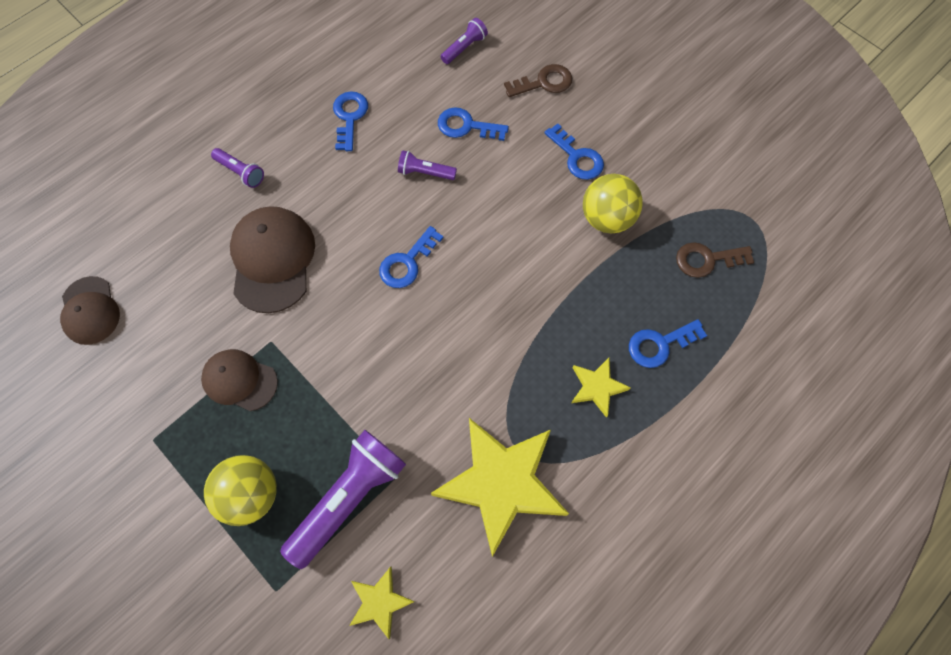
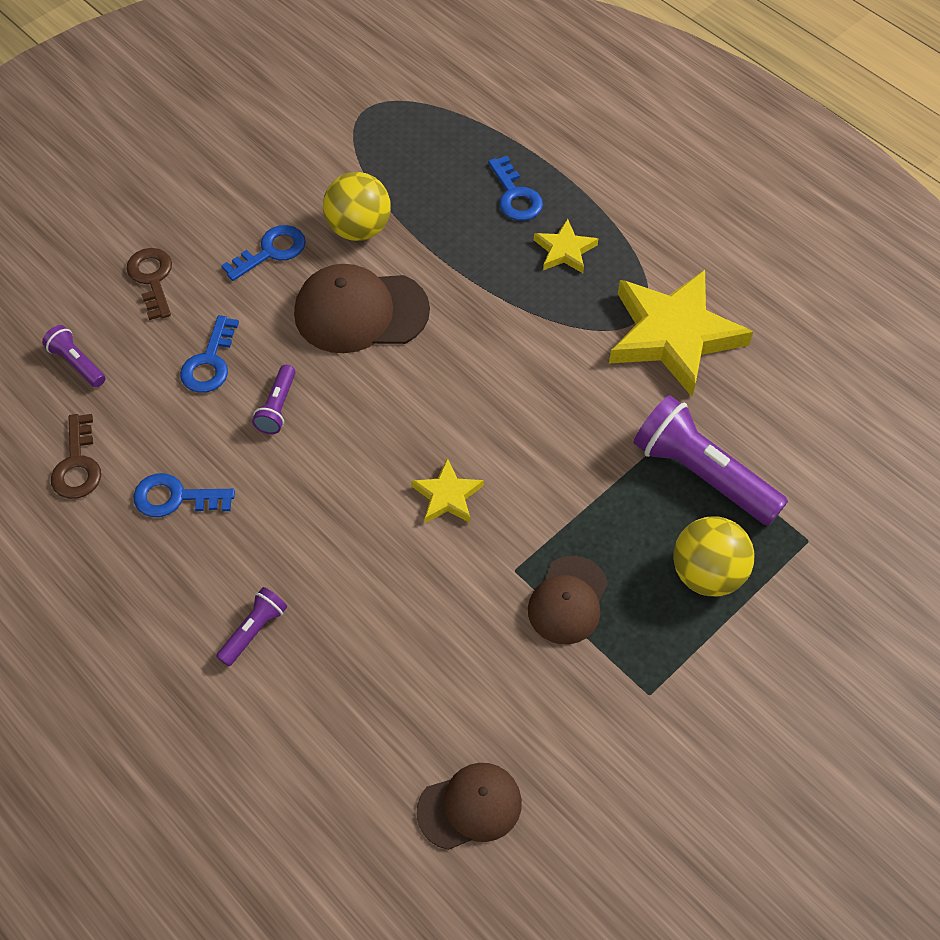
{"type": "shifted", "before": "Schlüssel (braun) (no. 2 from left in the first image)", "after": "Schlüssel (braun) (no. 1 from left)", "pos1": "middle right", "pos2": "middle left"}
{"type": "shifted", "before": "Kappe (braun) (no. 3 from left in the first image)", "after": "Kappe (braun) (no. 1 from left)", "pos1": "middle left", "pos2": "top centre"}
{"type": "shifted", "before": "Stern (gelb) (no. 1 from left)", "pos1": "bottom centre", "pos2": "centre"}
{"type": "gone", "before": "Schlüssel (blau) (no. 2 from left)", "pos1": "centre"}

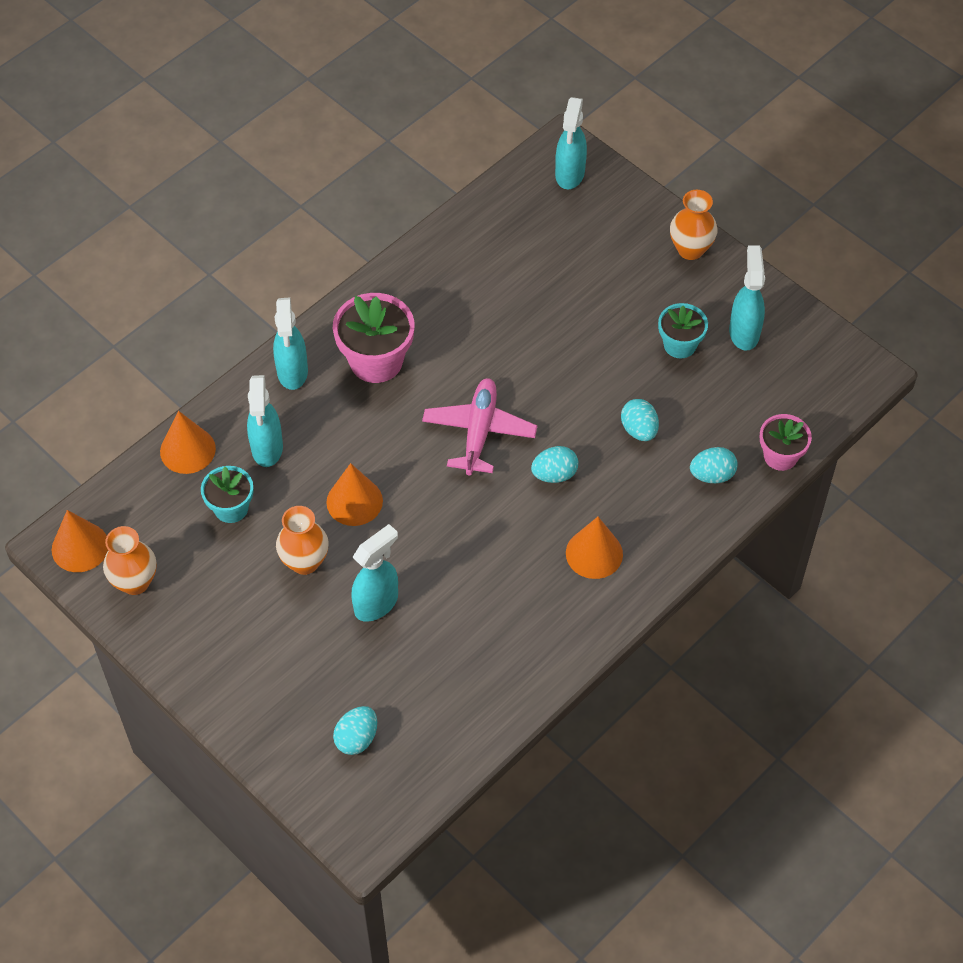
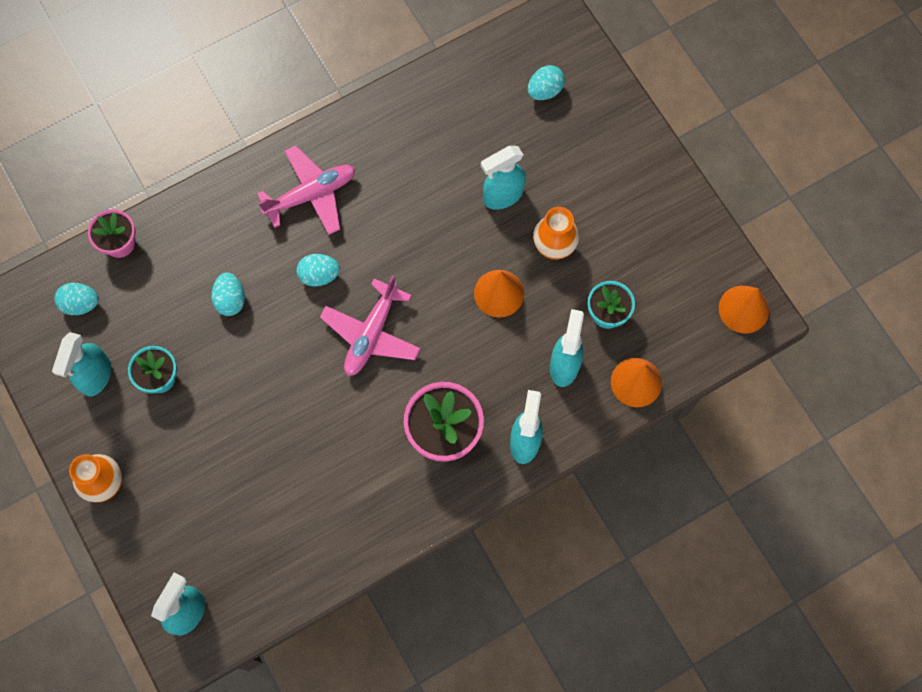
{"type": "shifted", "before": "Ei (türkis) (no. 4 from left in the first image)", "after": "Ei (türkis) (no. 1 from left)", "pos1": "middle right", "pos2": "middle left"}
{"type": "swapped", "before": "Kegel (orange) (no. 4 from left)", "after": "Flugzeug (rosa) (no. 1 from left)", "pos1": "centre", "pos2": "top left"}
{"type": "gone", "before": "Vase (orange) (no. 1 from left)", "pos1": "middle left"}

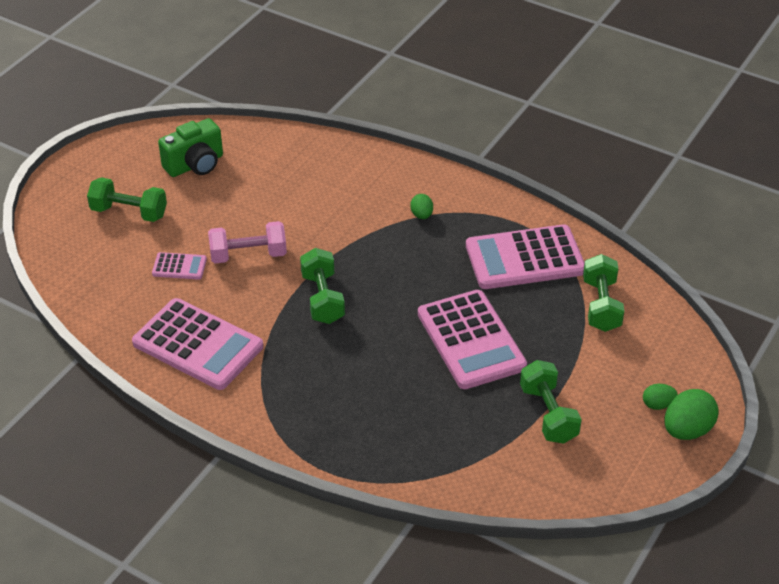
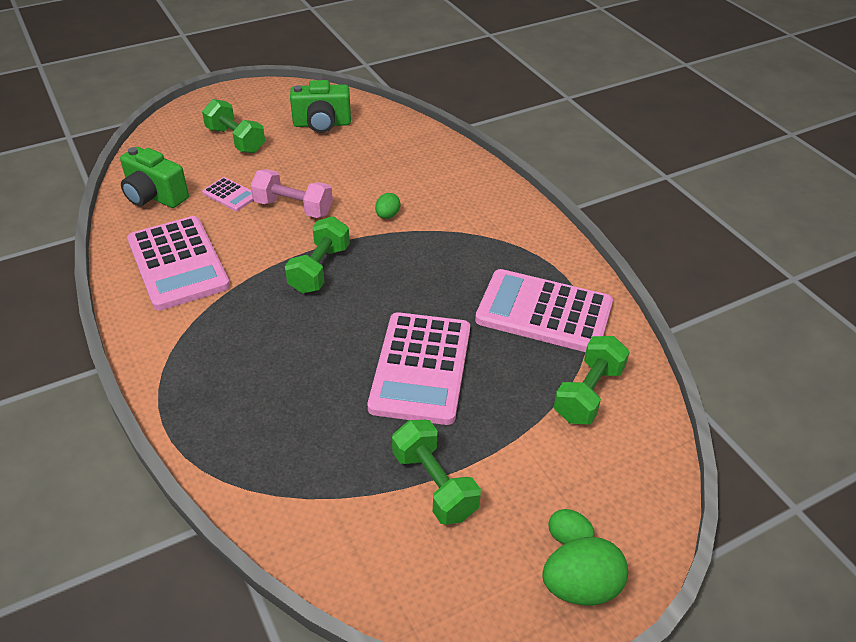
{"type": "new", "after": "Kamera (grün) (no. 1 from left)", "pos2": "top left"}
{"type": "shifted", "before": "Ei (grün) (no. 1 from left)", "pos1": "centre", "pos2": "top centre"}
{"type": "rotated", "before": "Hantel (grün) (no. 3 from left)", "pos1": "bottom right", "pos2": "bottom centre", "turn": -45}

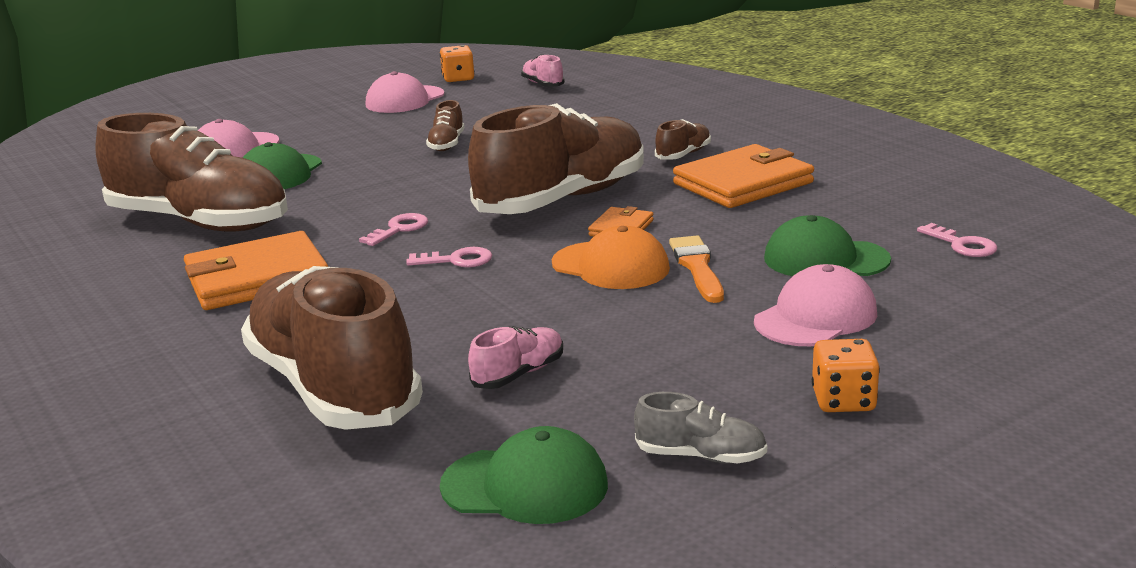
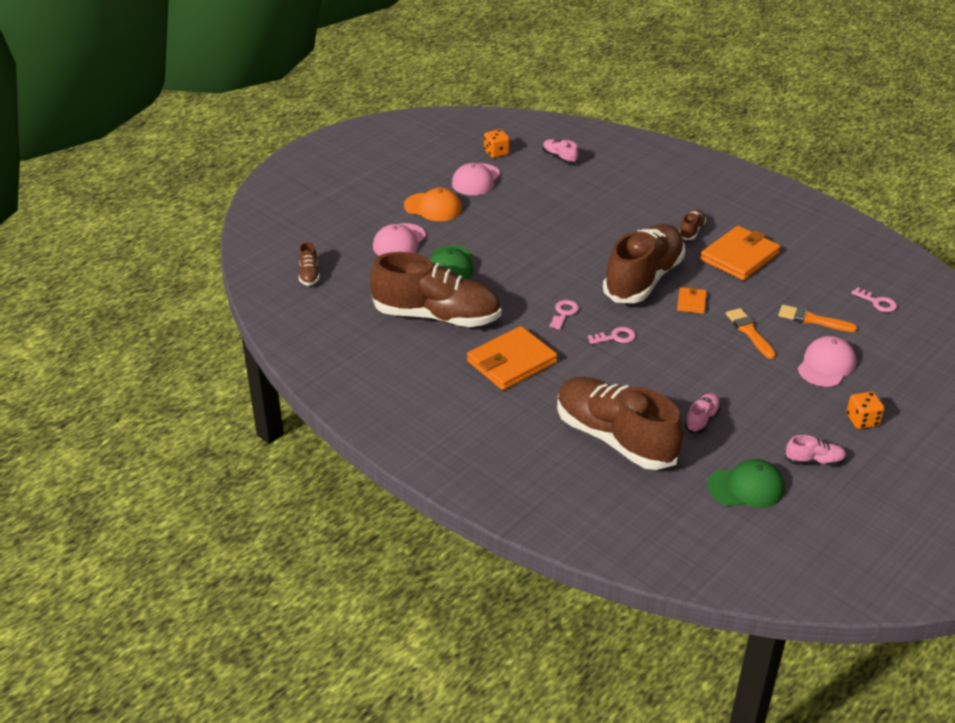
{"type": "shifted", "before": "Schuh (braun) (no. 3 from left in the first image)", "after": "Schuh (braun) (no. 1 from left)", "pos1": "top centre", "pos2": "middle left"}
{"type": "shifted", "before": "Kappe (orange)", "pos1": "centre", "pos2": "top centre"}
{"type": "swapped", "before": "Kappe (grün) (no. 3 from left)", "after": "Pinsel (orange) (no. 2 from left)", "pos1": "middle right", "pos2": "middle right"}
{"type": "repainted", "before": "Schuh (grau)", "after": "Schuh (rosa) (no. 3 from left)", "pos1": "bottom centre", "pos2": "middle right"}

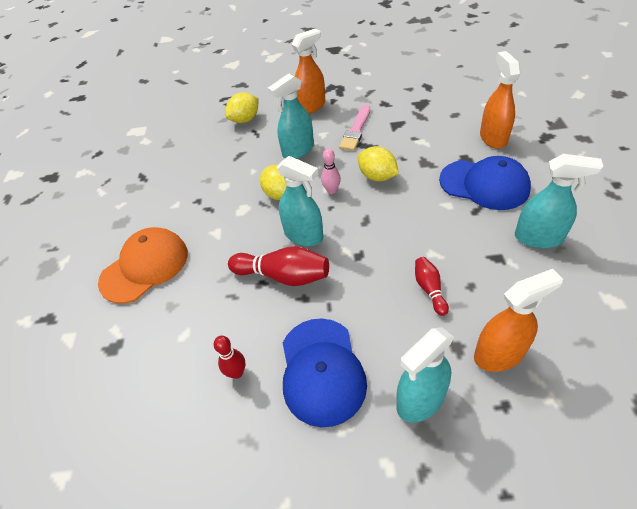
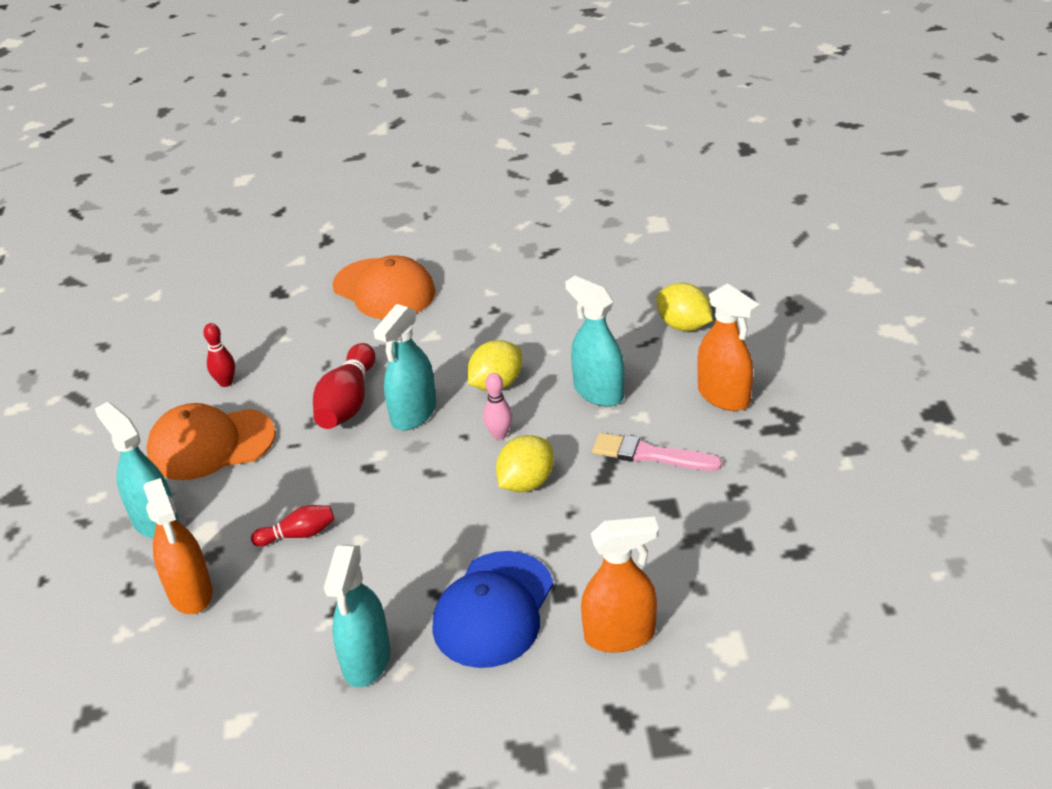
{"type": "repainted", "before": "Kappe (blau) (no. 1 from left)", "after": "Kappe (orange) (no. 1 from left)", "pos1": "bottom centre", "pos2": "middle left"}

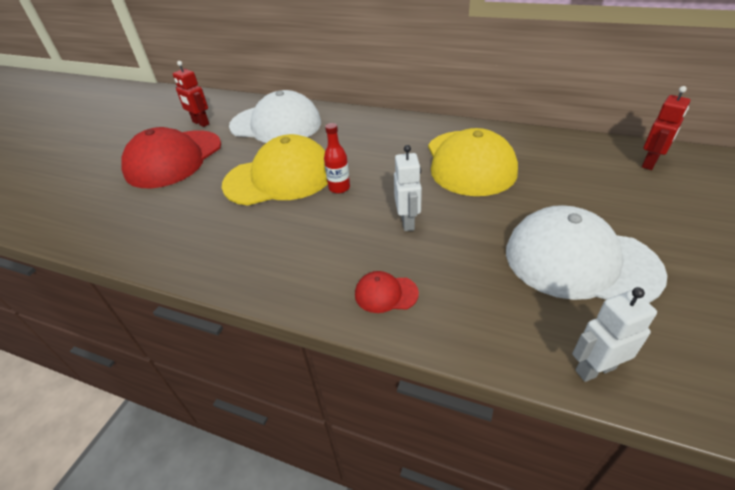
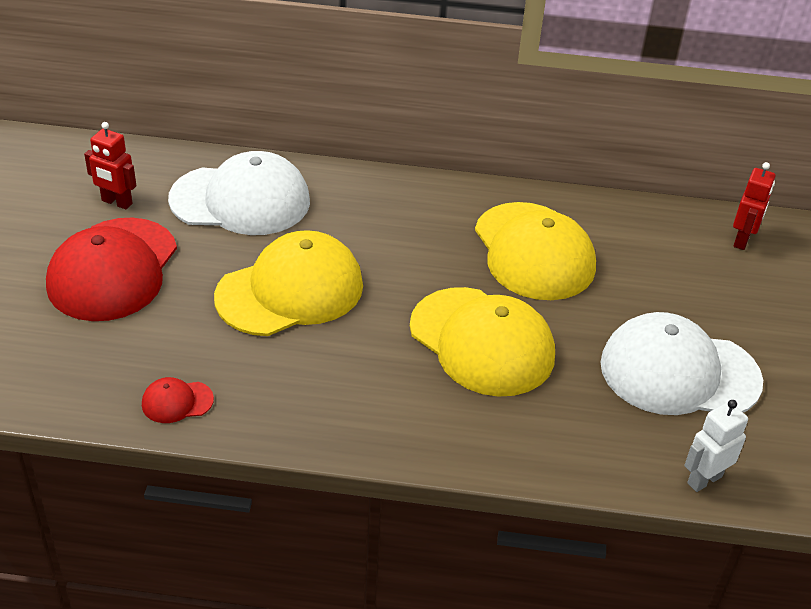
{"type": "shifted", "before": "Kappe (rot) (no. 2 from left)", "pos1": "centre", "pos2": "middle left"}
{"type": "swapped", "before": "Roboter (weiß) (no. 1 from left)", "after": "Kappe (gelb) (no. 2 from left)", "pos1": "centre", "pos2": "centre"}
{"type": "gone", "before": "Flasche (rot)", "pos1": "top centre"}

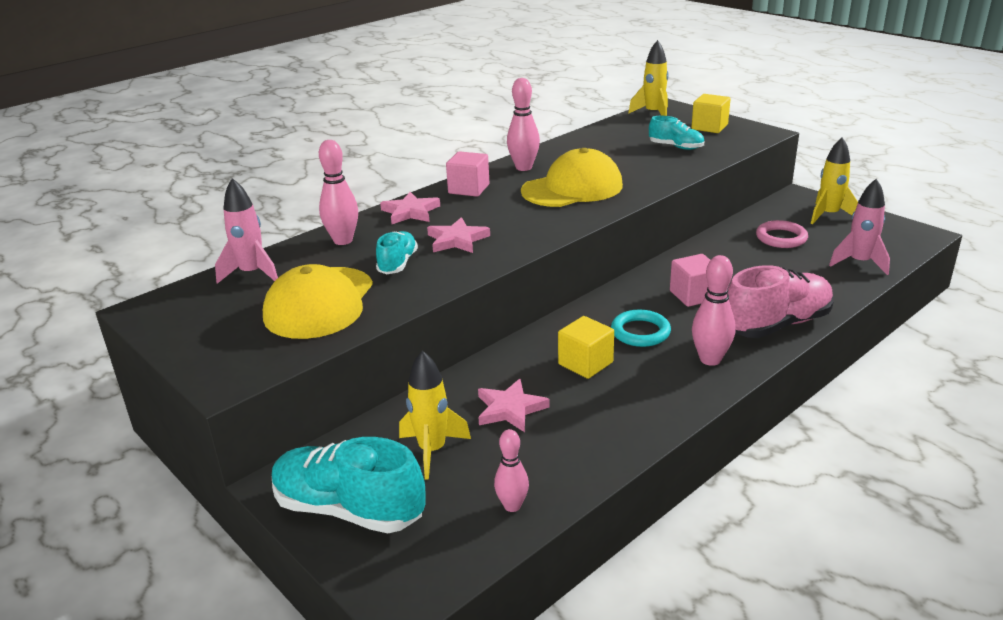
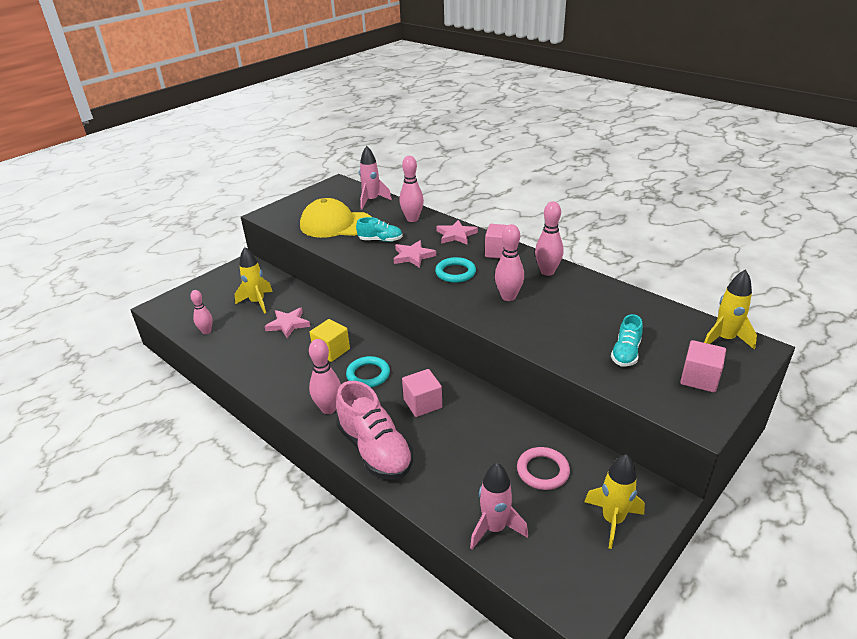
{"type": "new", "after": "Ring (türkis) (no. 2 from left)", "pos2": "centre"}
{"type": "swapped", "before": "Kappe (gelb) (no. 2 from left)", "after": "Bowlingkegel (rosa) (no. 4 from left)", "pos1": "top centre", "pos2": "centre"}
{"type": "repainted", "before": "Kubus (gelb) (no. 2 from left)", "after": "Kubus (rosa) (no. 3 from left)", "pos1": "top right", "pos2": "middle right"}
{"type": "gone", "before": "Schuh (türkis) (no. 1 from left)", "pos1": "bottom centre"}

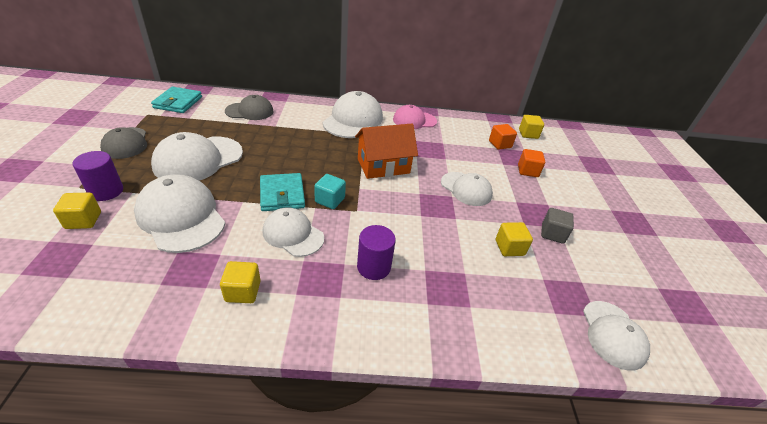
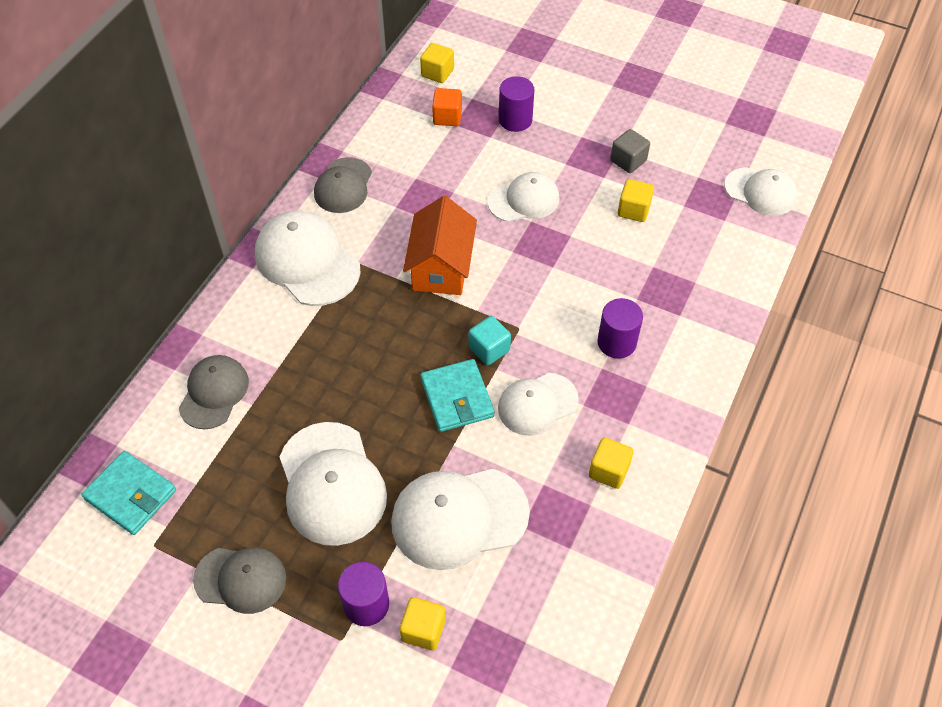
{"type": "repainted", "before": "Kappe (rosa)", "after": "Kappe (grau) (no. 3 from left)", "pos1": "top centre", "pos2": "top centre"}
{"type": "rotated", "before": "Geldbörse (türkis) (no. 2 from left)", "pos1": "centre", "pos2": "centre", "turn": 60}
{"type": "swapped", "before": "Kubus (orange) (no. 2 from left)", "after": "Vollzylinder (lila) (no. 2 from left)", "pos1": "middle right", "pos2": "top centre"}

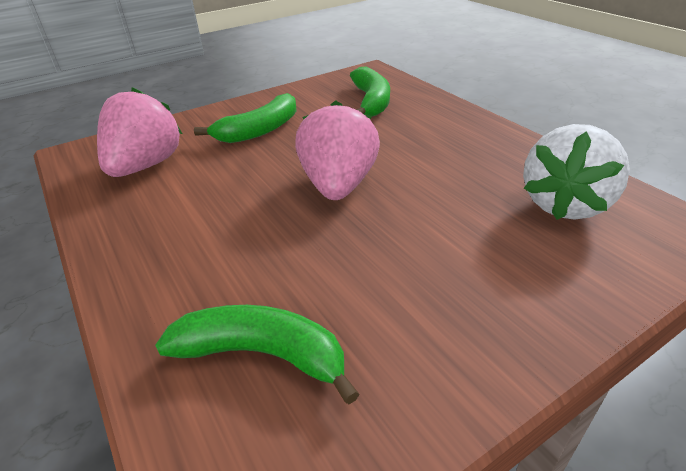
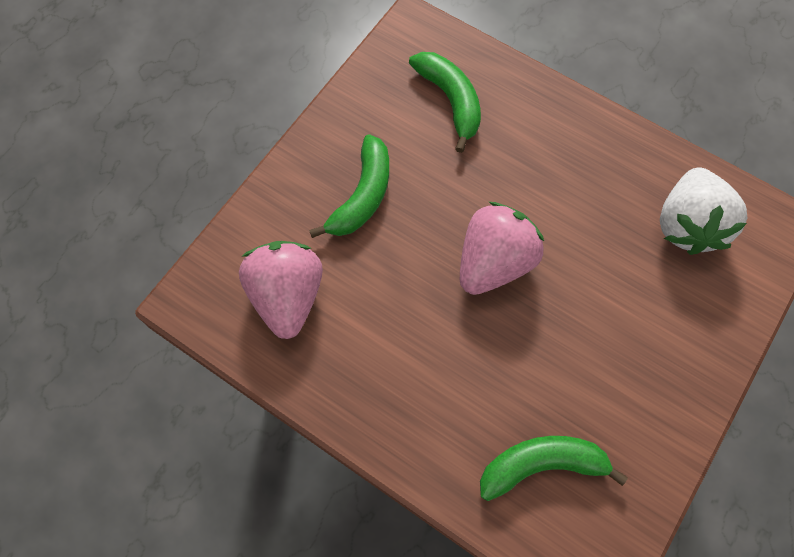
{"type": "rotated", "before": "Erdbeere (rosa) (no. 2 from left)", "pos1": "top centre", "pos2": "centre", "turn": 60}

